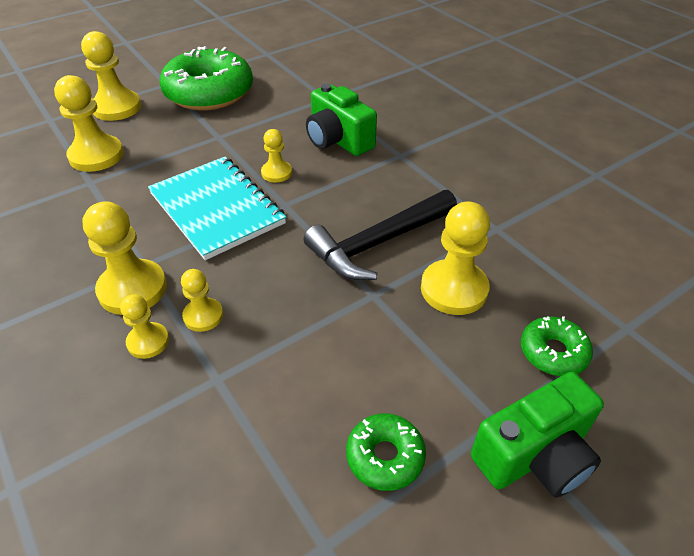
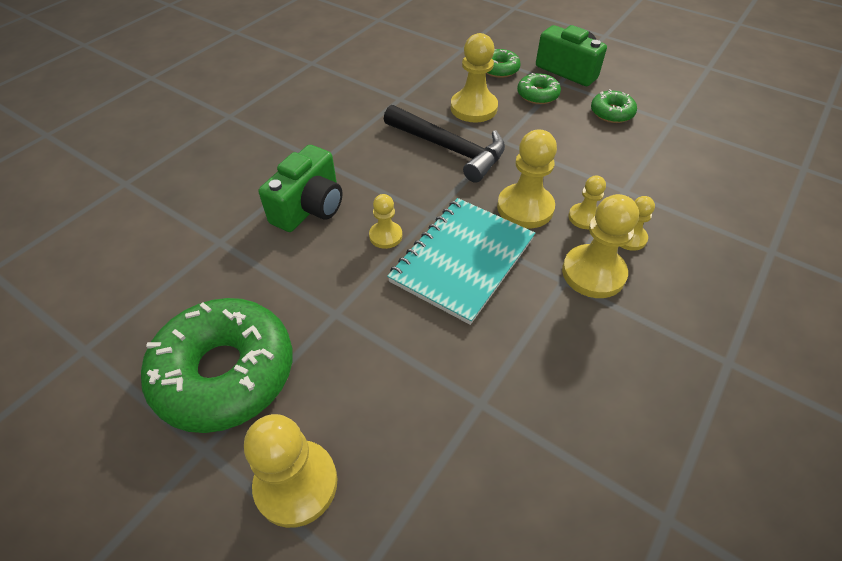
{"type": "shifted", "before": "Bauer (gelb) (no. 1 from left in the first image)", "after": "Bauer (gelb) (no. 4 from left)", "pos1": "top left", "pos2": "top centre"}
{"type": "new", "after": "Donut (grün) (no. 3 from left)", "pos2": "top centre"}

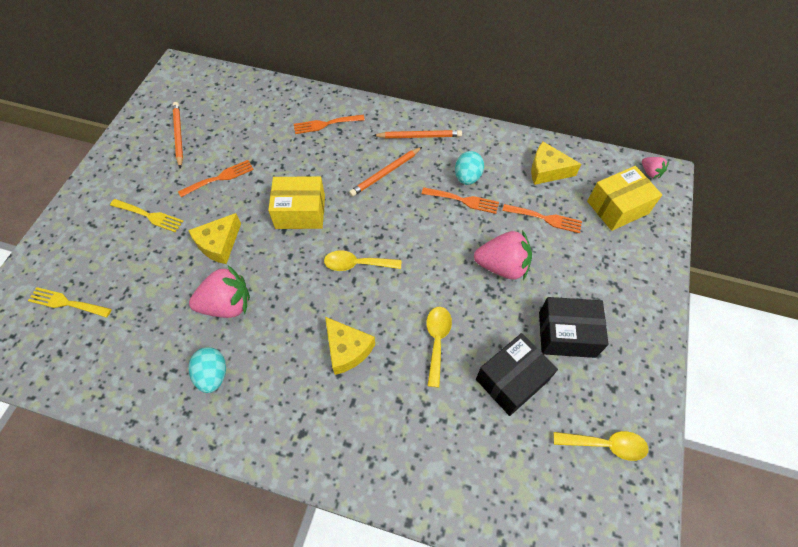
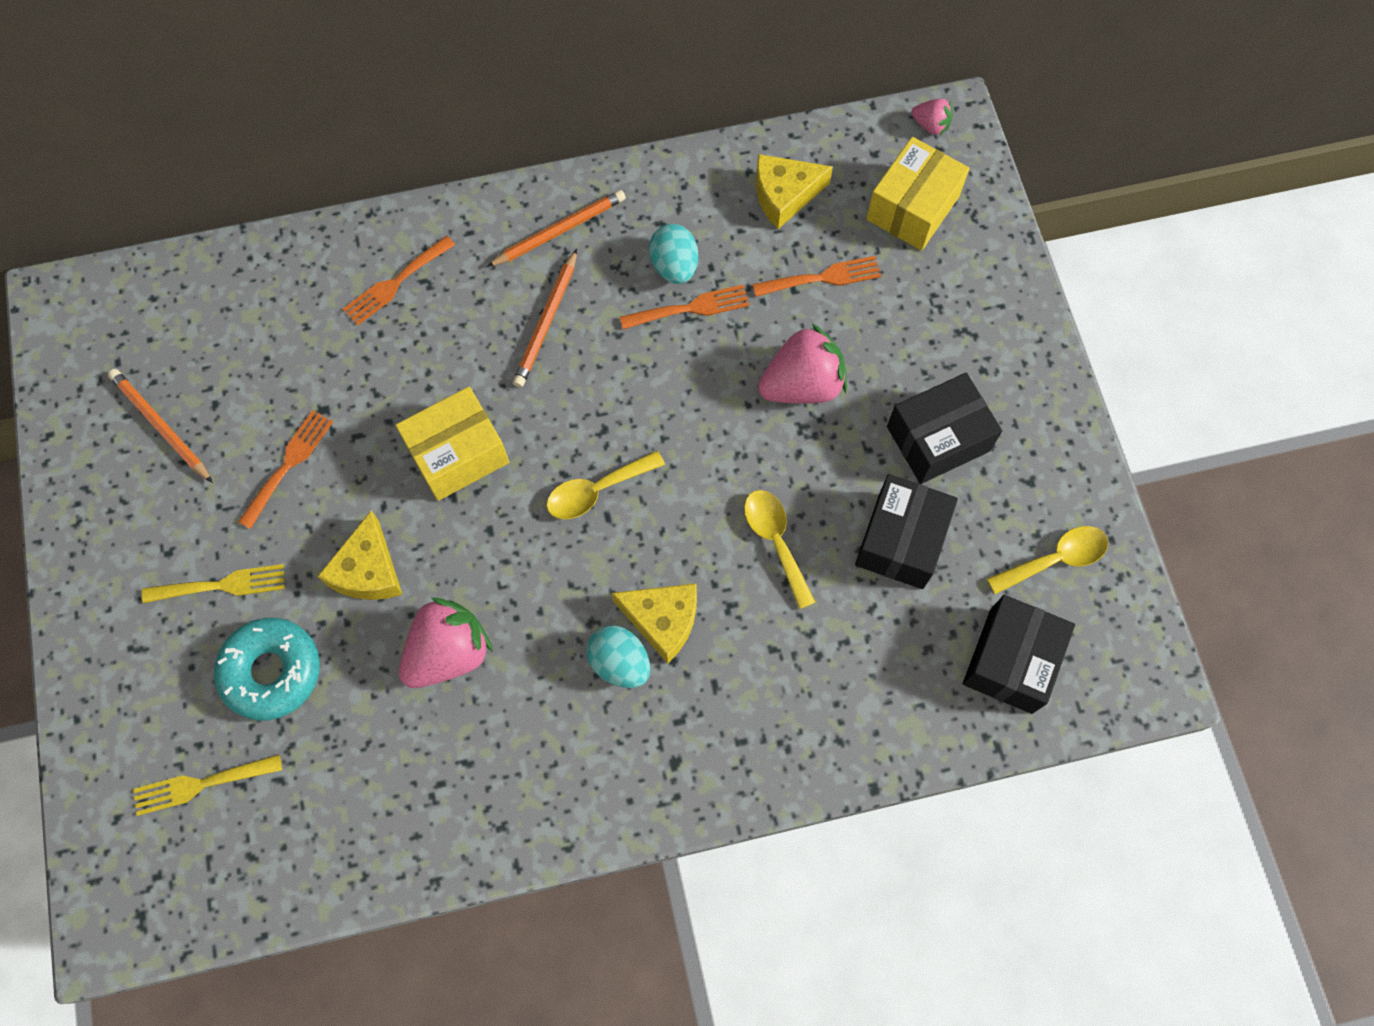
{"type": "new", "after": "Donut (türkis)", "pos2": "middle left"}
{"type": "shifted", "before": "Ei (türkis) (no. 1 from left)", "pos1": "bottom left", "pos2": "centre"}
{"type": "new", "after": "Schachtel (schwarz) (no. 3 from left)", "pos2": "middle right"}

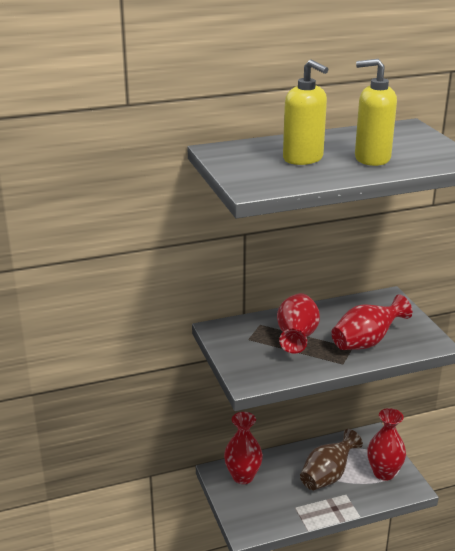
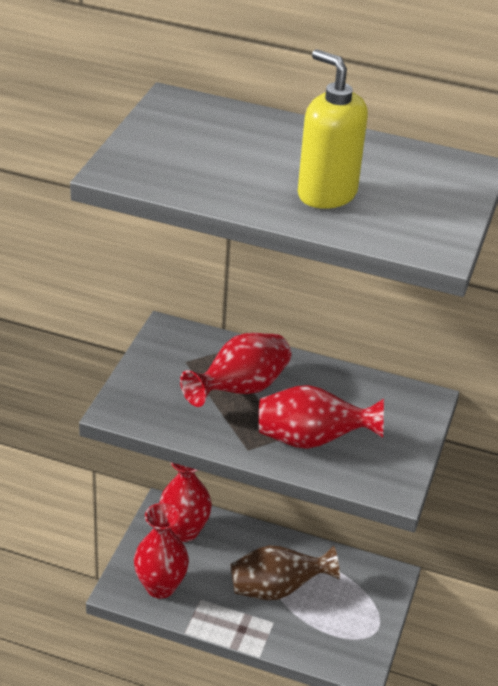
{"type": "shifted", "before": "Vase (rot) (no. 4 from left in the first image)", "after": "Vase (rot) (no. 1 from left)", "pos1": "bottom right", "pos2": "bottom left"}
{"type": "gone", "before": "Seifenspender (gelb) (no. 1 from left)", "pos1": "top right"}

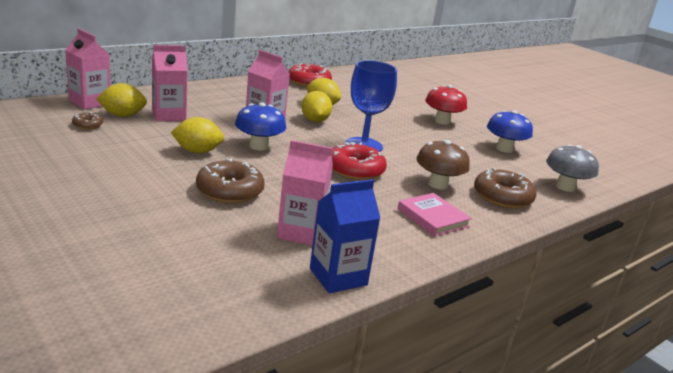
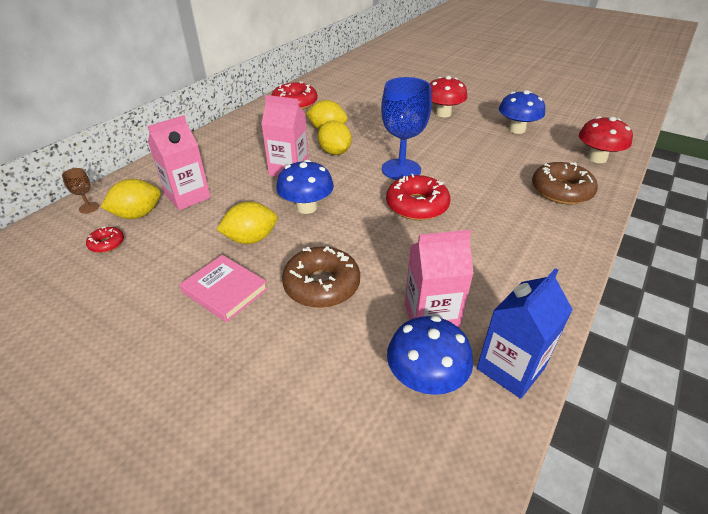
{"type": "swapped", "before": "Getränkekarton (rosa) (no. 1 from left)", "after": "Kelch (braun)", "pos1": "top left", "pos2": "middle left"}
{"type": "repainted", "before": "Donut (braun) (no. 1 from left)", "after": "Donut (rot) (no. 1 from left)", "pos1": "top left", "pos2": "middle left"}
{"type": "shifted", "before": "Buch (rosa)", "pos1": "centre", "pos2": "middle left"}
{"type": "new", "after": "Pilz (blau) (no. 2 from left)", "pos2": "bottom centre"}
{"type": "repainted", "before": "Pilz (grau)", "after": "Pilz (rot) (no. 2 from left)", "pos1": "middle right", "pos2": "top right"}
{"type": "gone", "before": "Pilz (braun)", "pos1": "centre"}

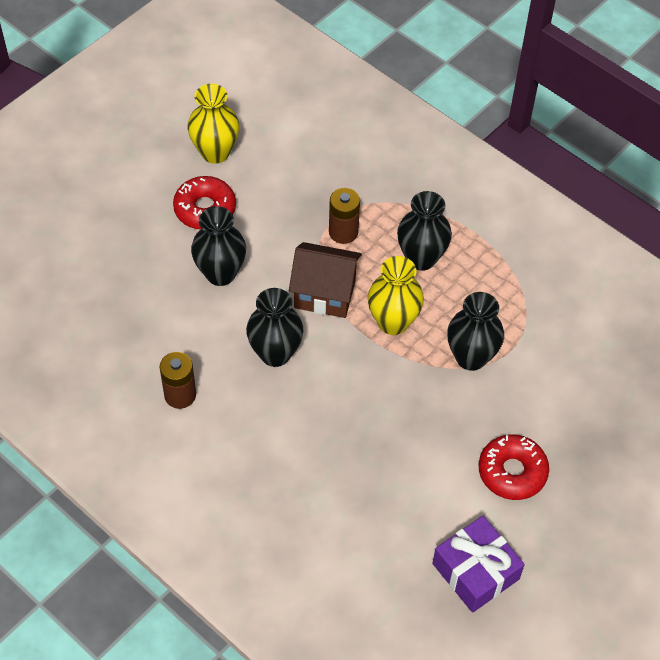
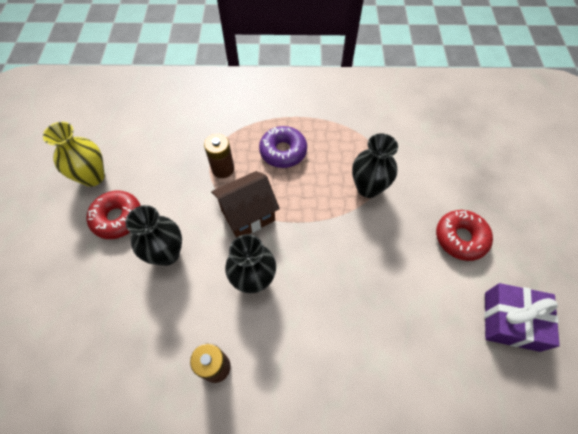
{"type": "swapped", "before": "Vase (schwarz) (no. 3 from left)", "after": "Donut (lila)", "pos1": "centre", "pos2": "centre"}
{"type": "gone", "before": "Vase (gelb) (no. 2 from left)", "pos1": "centre"}

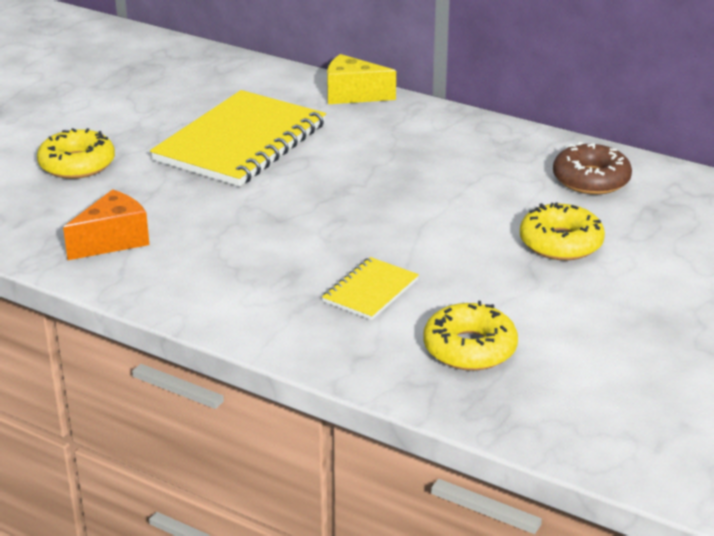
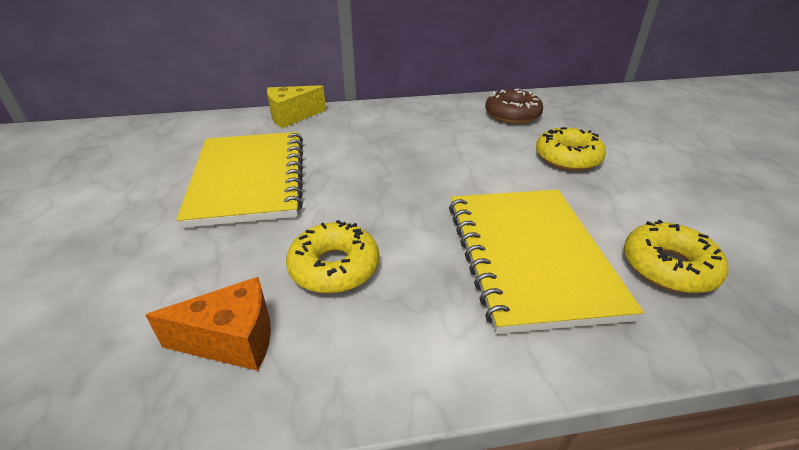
{"type": "rotated", "before": "Käse (orange)", "pos1": "middle left", "pos2": "bottom left", "turn": 75}
{"type": "shifted", "before": "Donut (gelb) (no. 1 from left)", "pos1": "top left", "pos2": "centre"}
{"type": "scaled", "before": "Notizbuch (gelb) (no. 2 from left)", "pos1": "centre", "pos2": "middle right", "scale": 2.13}

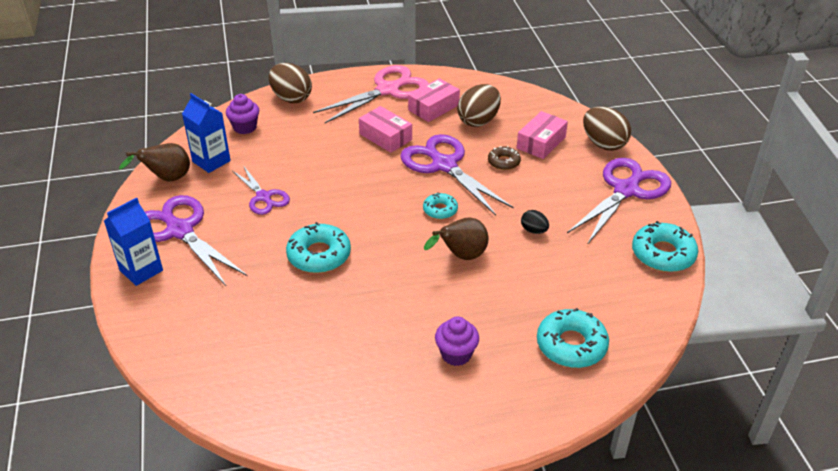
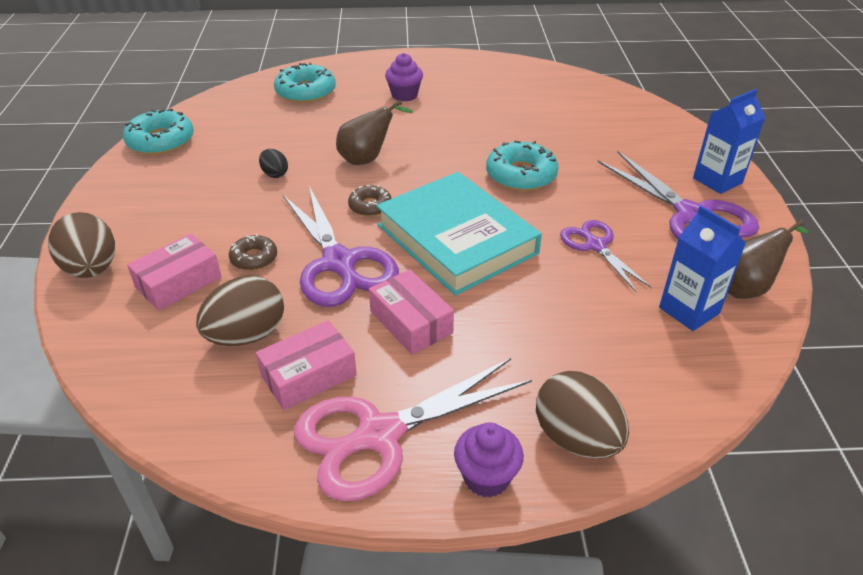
{"type": "repainted", "before": "Donut (türkis) (no. 2 from left)", "after": "Donut (braun) (no. 2 from left)", "pos1": "centre", "pos2": "centre"}
{"type": "new", "after": "Buch (türkis)", "pos2": "centre"}
{"type": "shifted", "before": "Muffin (lila) (no. 1 from left in the first image)", "after": "Muffin (lila) (no. 2 from left)", "pos1": "top left", "pos2": "bottom centre"}
{"type": "gone", "before": "Schere (lila) (no. 4 from left)", "pos1": "middle right"}

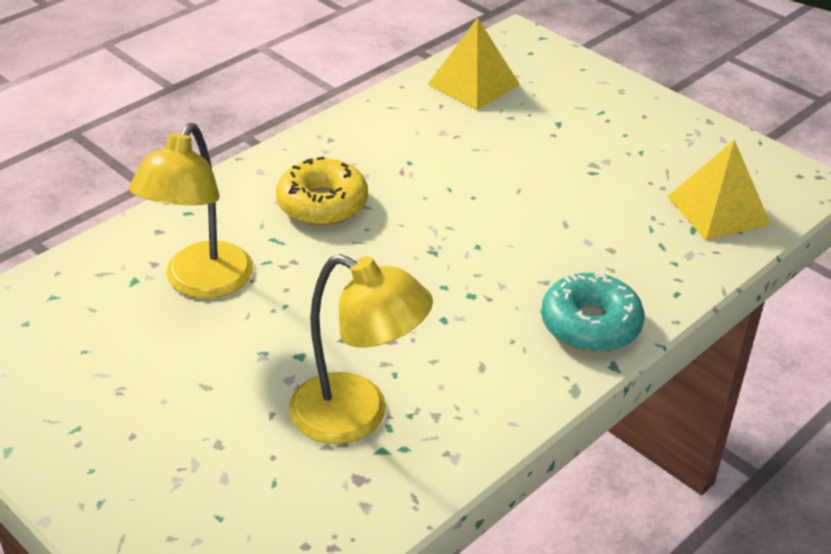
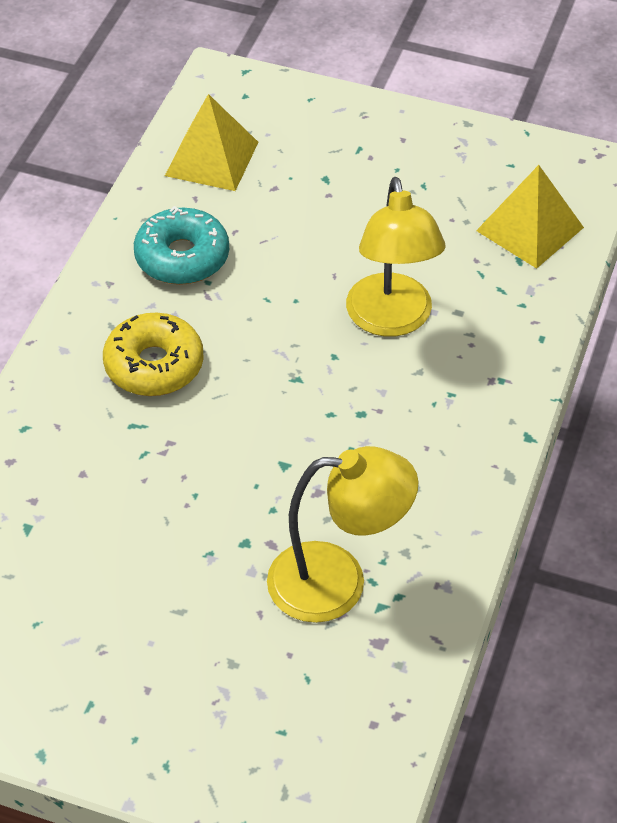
{"type": "shifted", "before": "Donut (türkis)", "pos1": "middle right", "pos2": "top left"}
{"type": "shifted", "before": "Lampe (gelb) (no. 1 from left in the first image)", "after": "Lampe (gelb) (no. 2 from left)", "pos1": "middle left", "pos2": "top centre"}

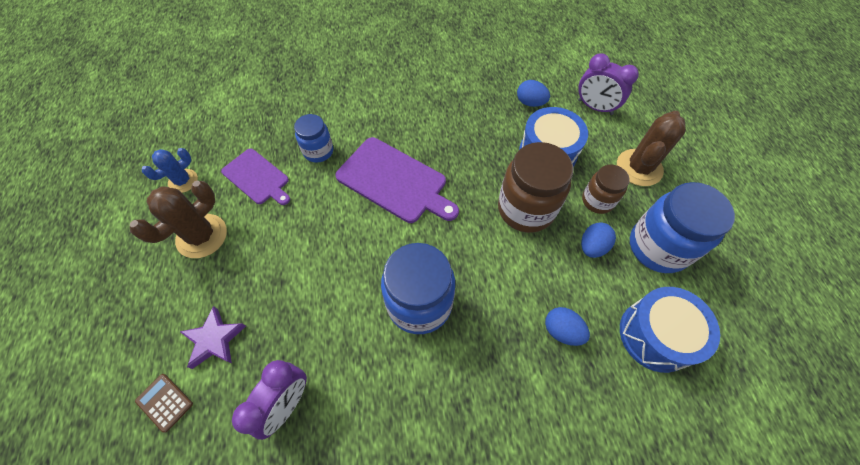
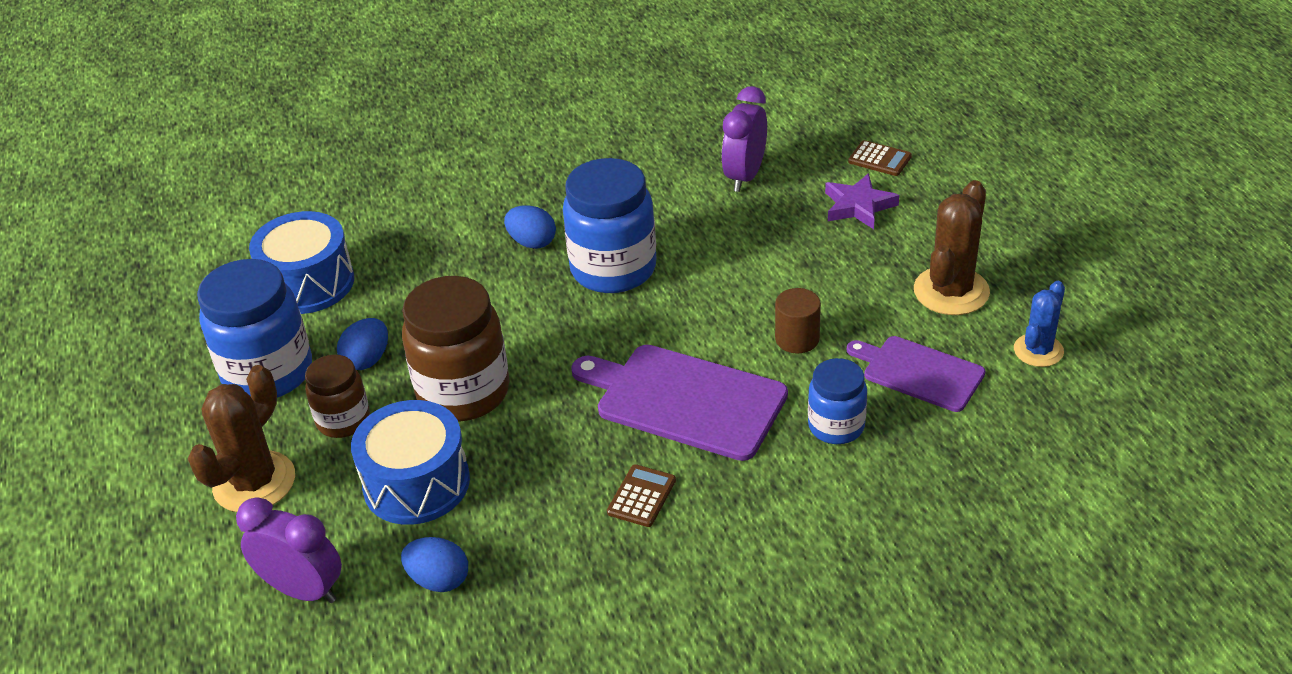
{"type": "shifted", "before": "Ei (blau) (no. 2 from left in the first image)", "after": "Ei (blau) (no. 3 from left)", "pos1": "bottom centre", "pos2": "centre"}
{"type": "new", "after": "Taschenrechner (braun) (no. 1 from left)", "pos2": "bottom centre"}
{"type": "new", "after": "Vollzylinder (braun)", "pos2": "centre"}

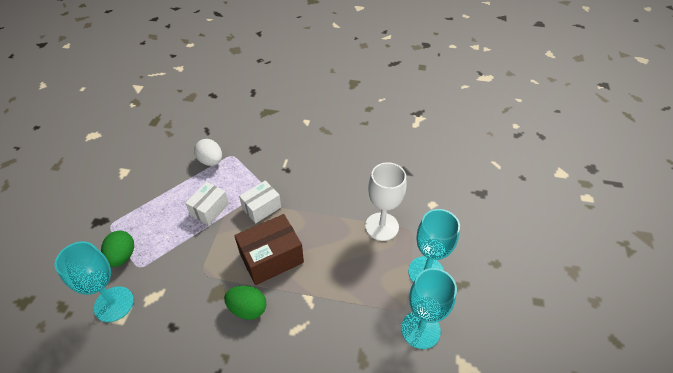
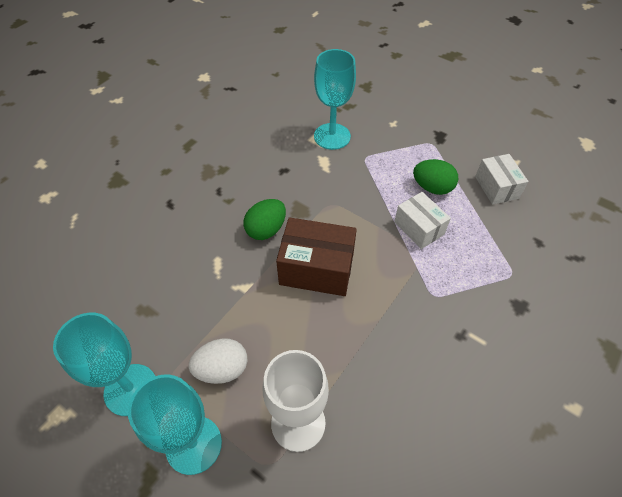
{"type": "shifted", "before": "Ei (weiß)", "pos1": "middle left", "pos2": "bottom centre"}
{"type": "rotated", "before": "Schachtel (braun)", "pos1": "bottom centre", "pos2": "centre", "turn": -75}
{"type": "shifted", "before": "Ei (grün) (no. 1 from left in the first image)", "after": "Ei (grün) (no. 2 from left)", "pos1": "bottom left", "pos2": "middle right"}
{"type": "shifted", "before": "Schachtel (weiß) (no. 2 from left)", "pos1": "centre", "pos2": "middle right"}

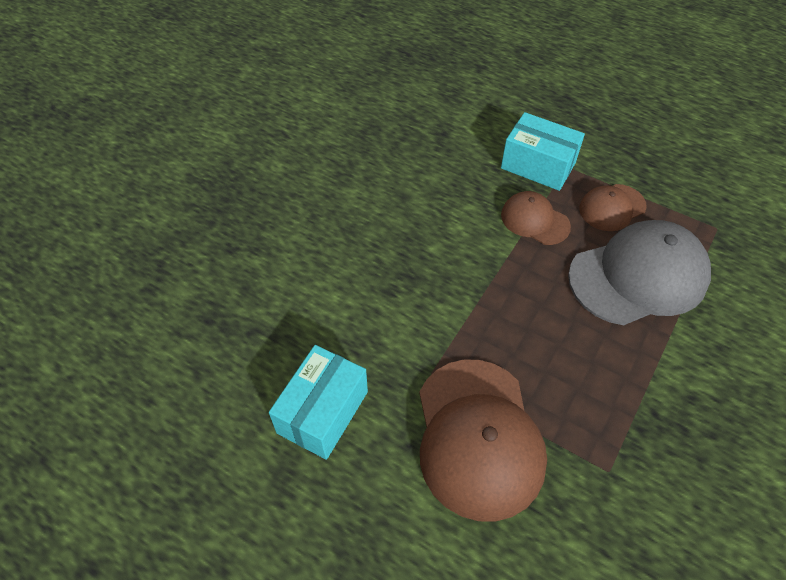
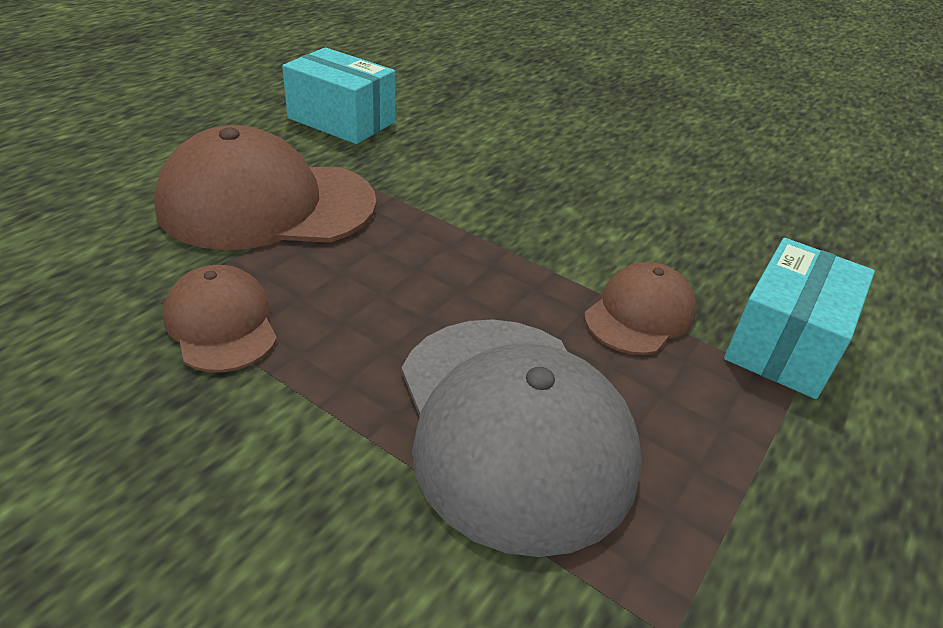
{"type": "shifted", "before": "Kappe (braun) (no. 3 from left in the first image)", "after": "Kappe (braun) (no. 1 from left)", "pos1": "middle right", "pos2": "middle left"}

